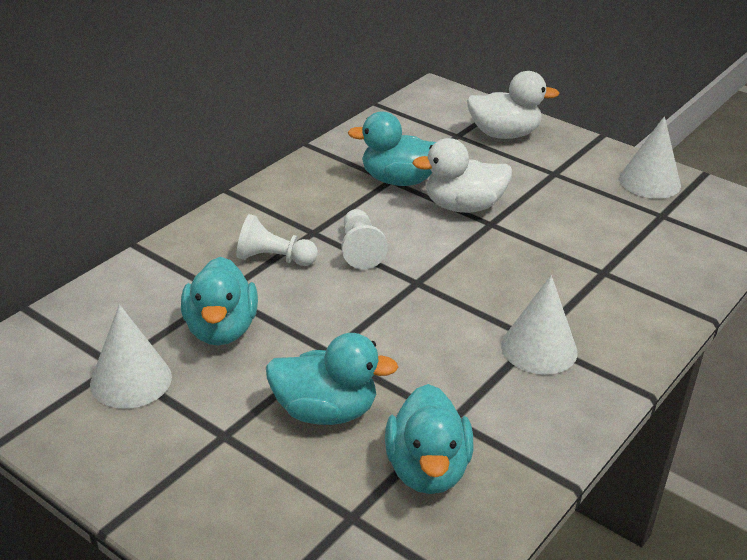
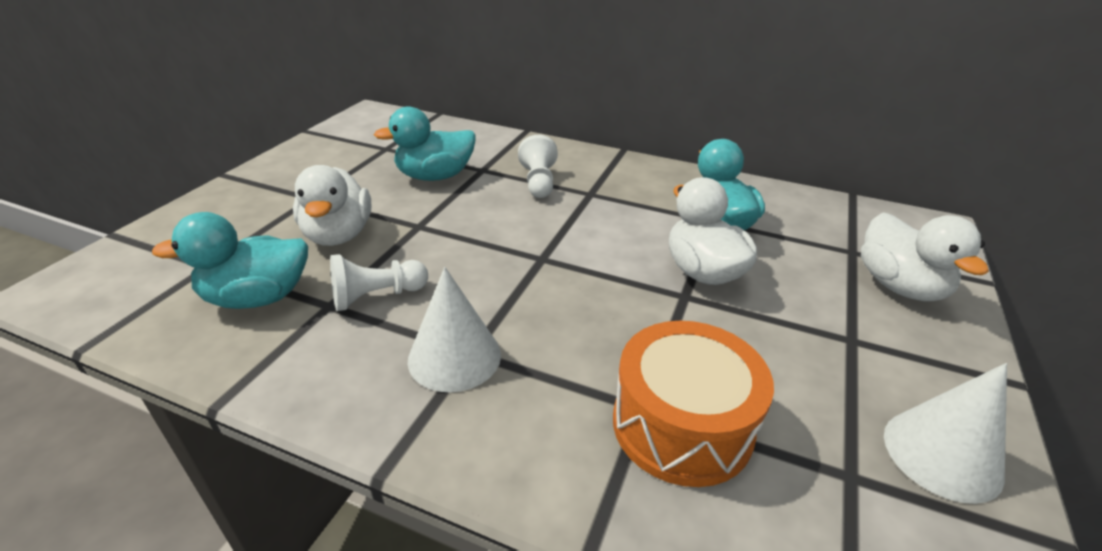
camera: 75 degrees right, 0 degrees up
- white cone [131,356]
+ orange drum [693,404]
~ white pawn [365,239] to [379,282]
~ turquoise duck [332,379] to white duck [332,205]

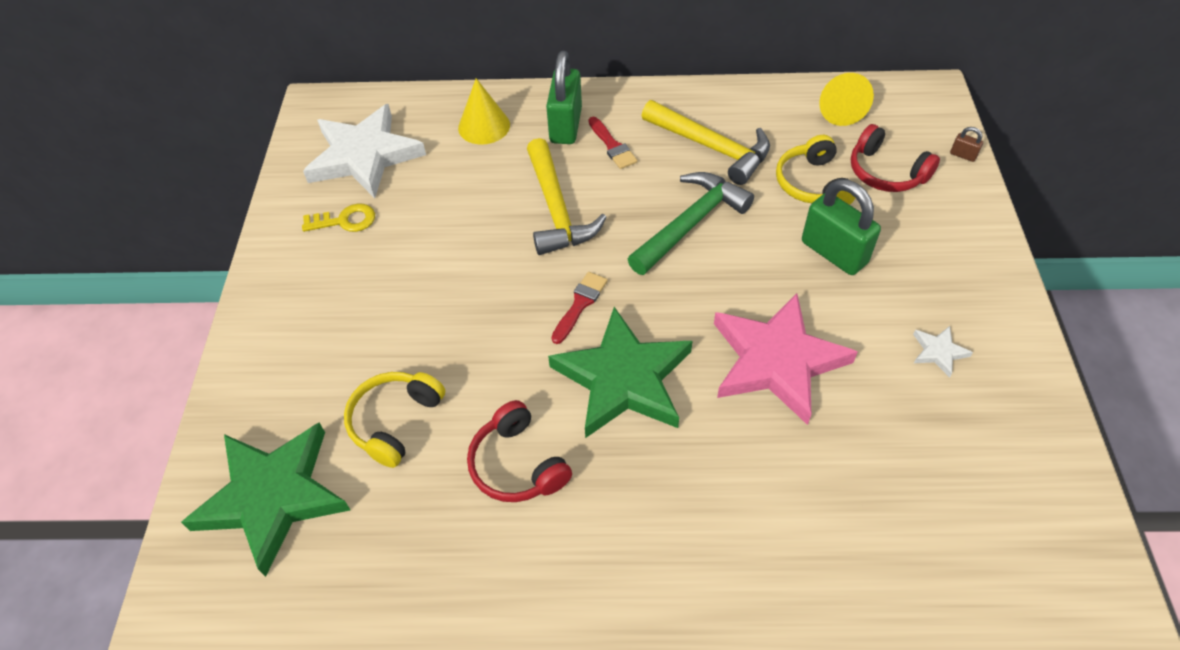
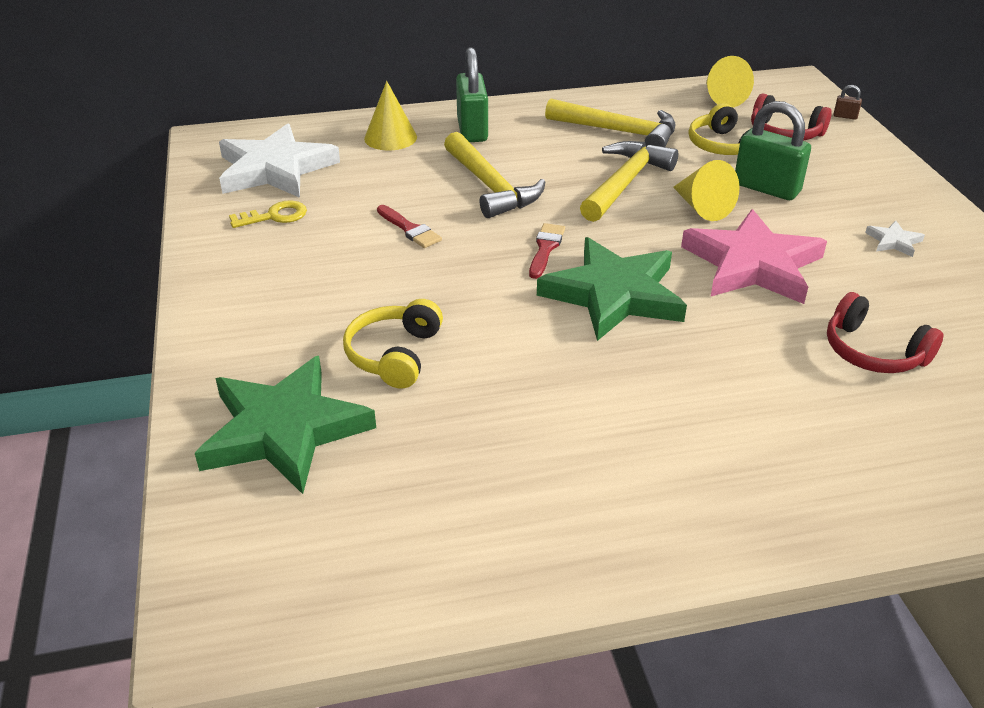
camera: 15 degrees left, 15 degrees down
+ yellow cone [706,190]
~ red headphones [519,451] to [885,332]
~ red brush [612,143] to [409,226]
~ green hammer [691,223] to yellow hammer [629,181]

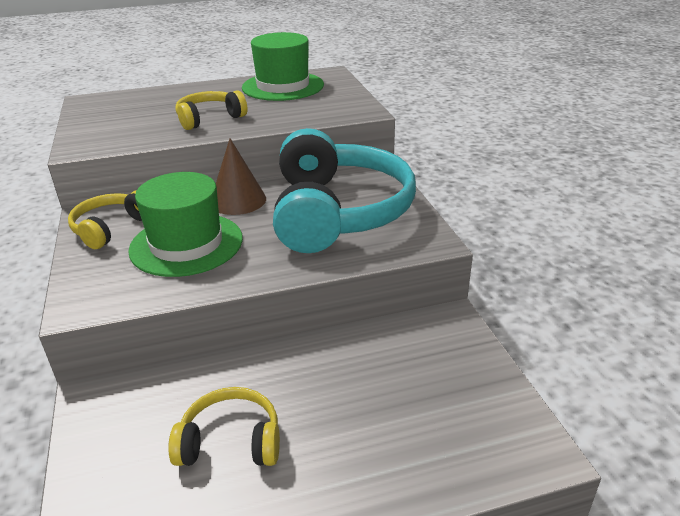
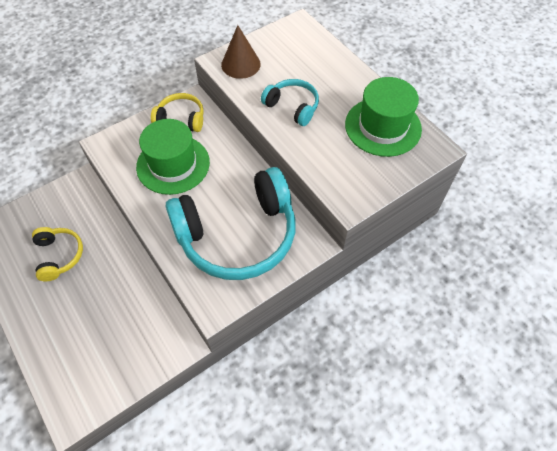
camera: 70 degrees right, 25 degrees up
~ brown cone [241,177] to [241,52]
~ yellow headphones [212,110] to turquoise headphones [290,102]

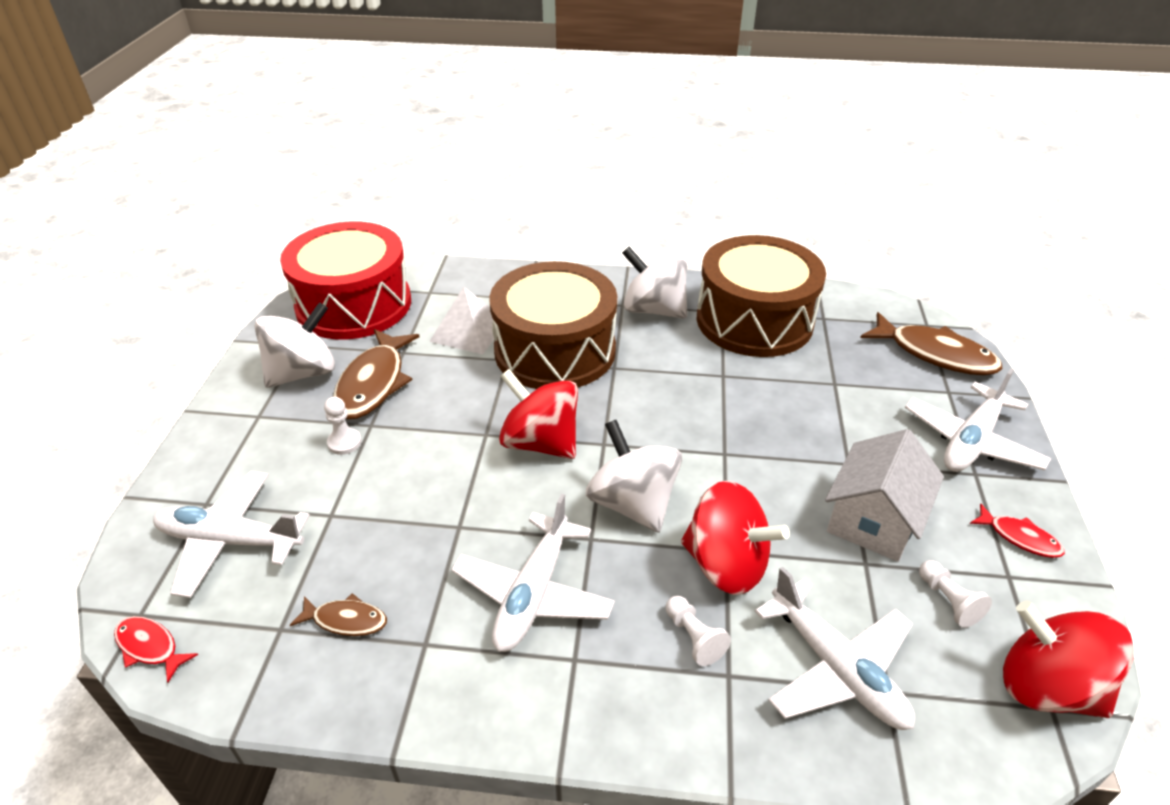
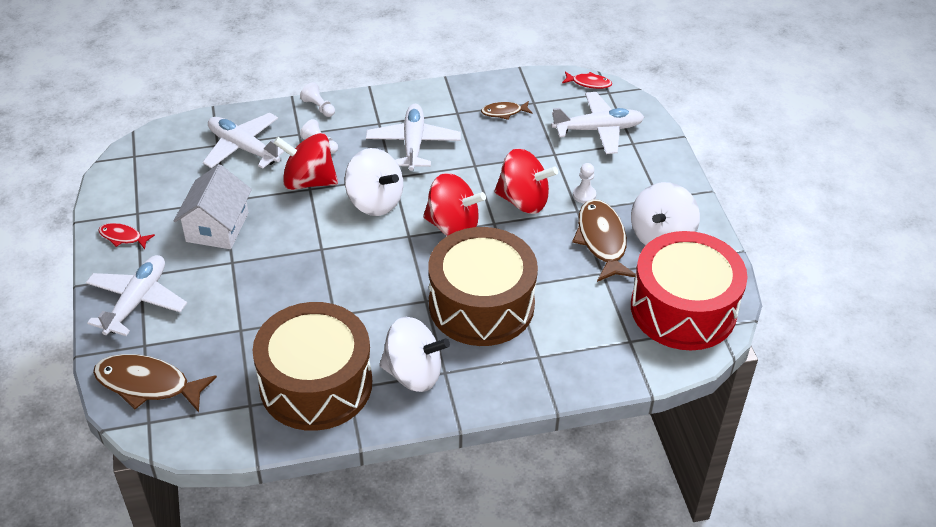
camera: 160 degrees right, 5 degrees up
- white pyramid [461,320]
~ white pawn [955,594] to [317,99]
~ red spinning top [1068,659] to [526,181]

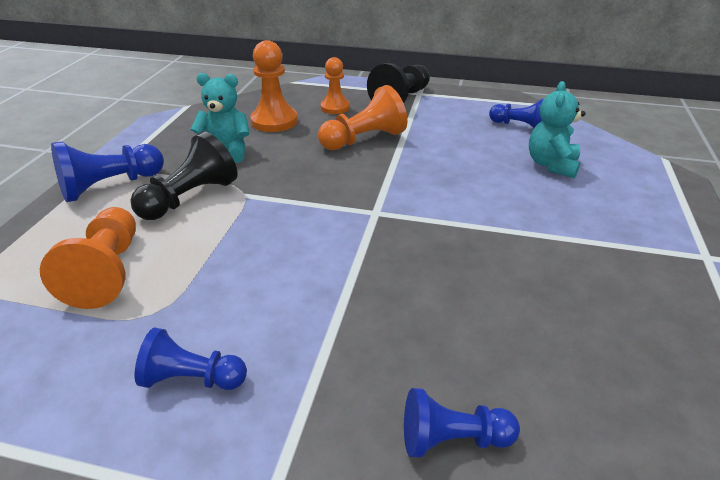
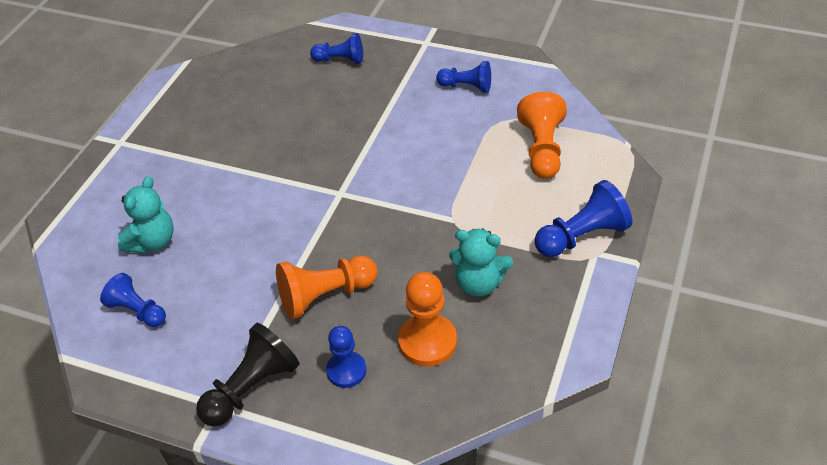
camera: 170 degrees left, 10 degrees up
- black pawn [184,175]
~ orange pawn [335,85] to blue pawn [346,357]

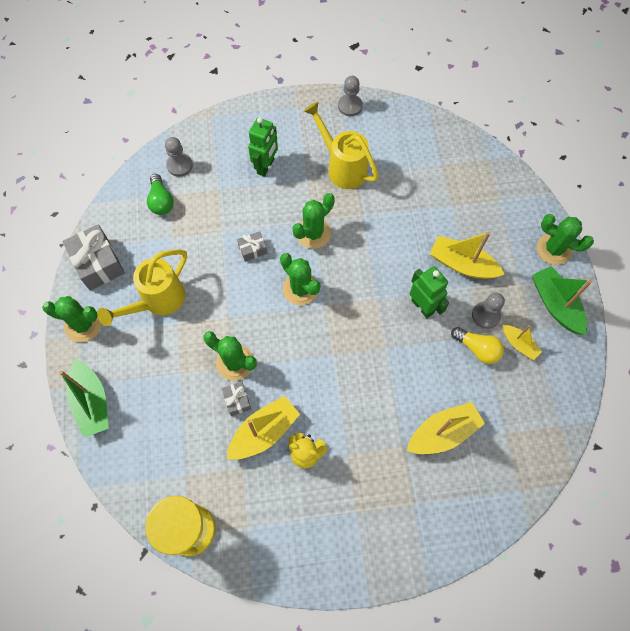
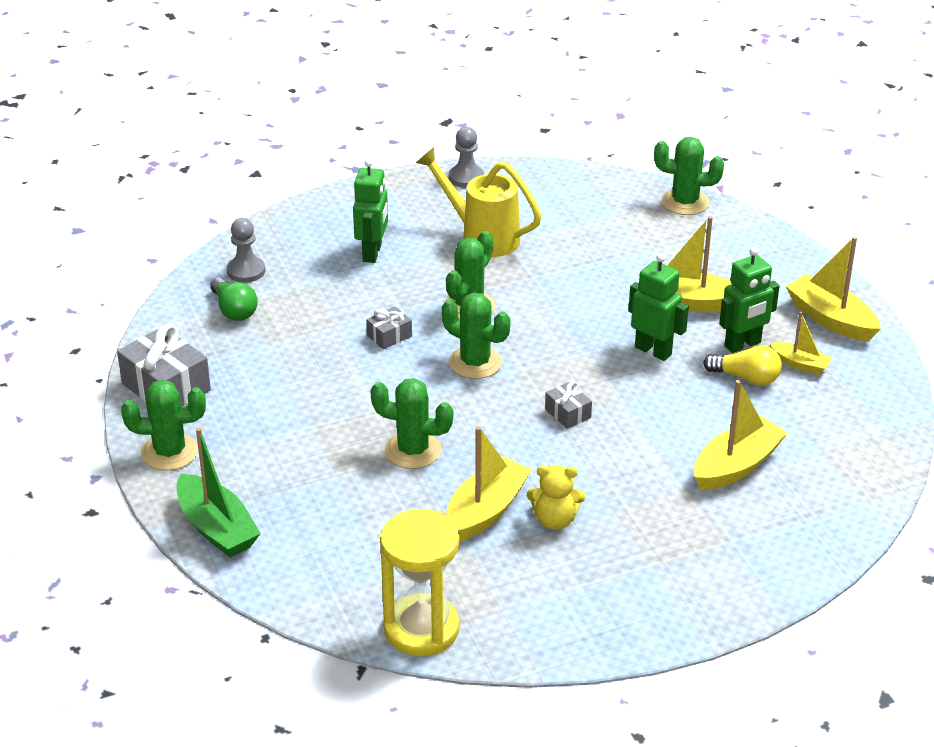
camera: 15 degrees left, 30 degrees down
- yellow watering can [142,288]
~ grey gift [236,398] to [568,405]
~ green cactus [565,239] to [689,176]
~ grey pawn [488,311] to green robot [749,300]
~ green boat [562,300] to yellow boat [833,289]

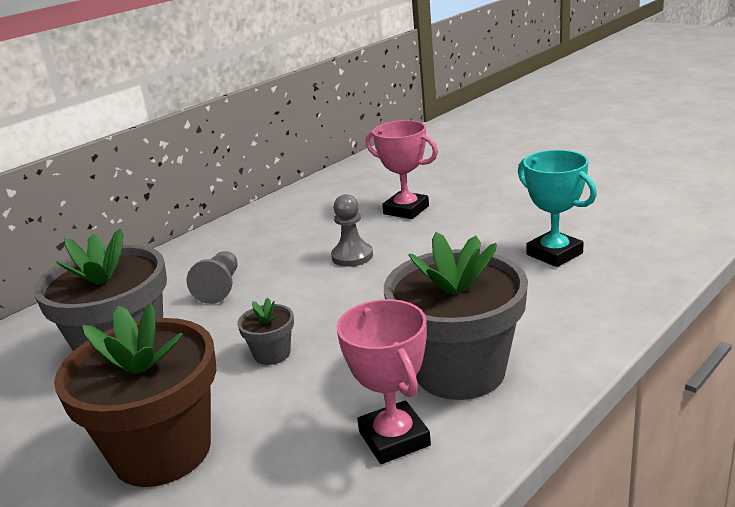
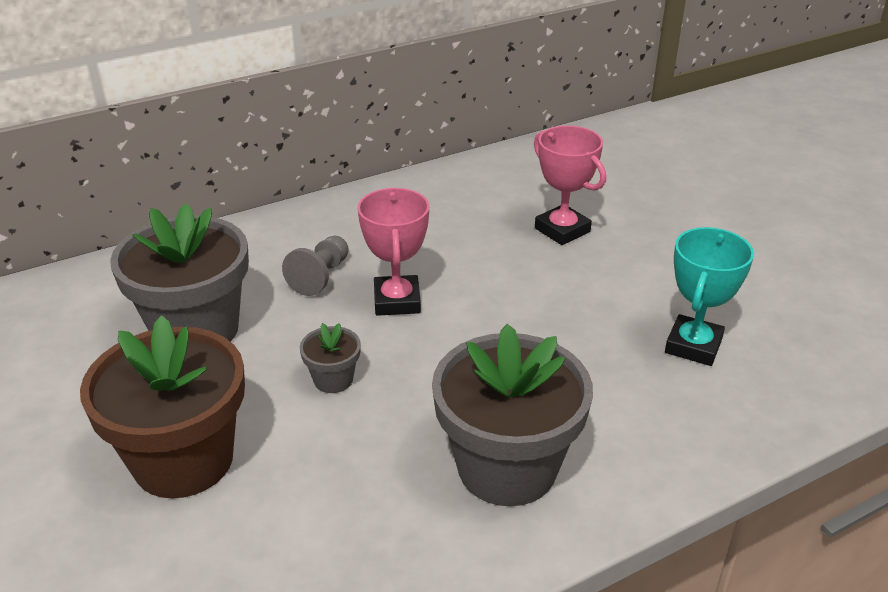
camera: 15 degrees right, 10 degrees up
- grey pawn [352,230]
~ pink trophy [384,381] to [393,252]
~ turquoise trophy [557,208] = [709,296] 45 degrees clockwise

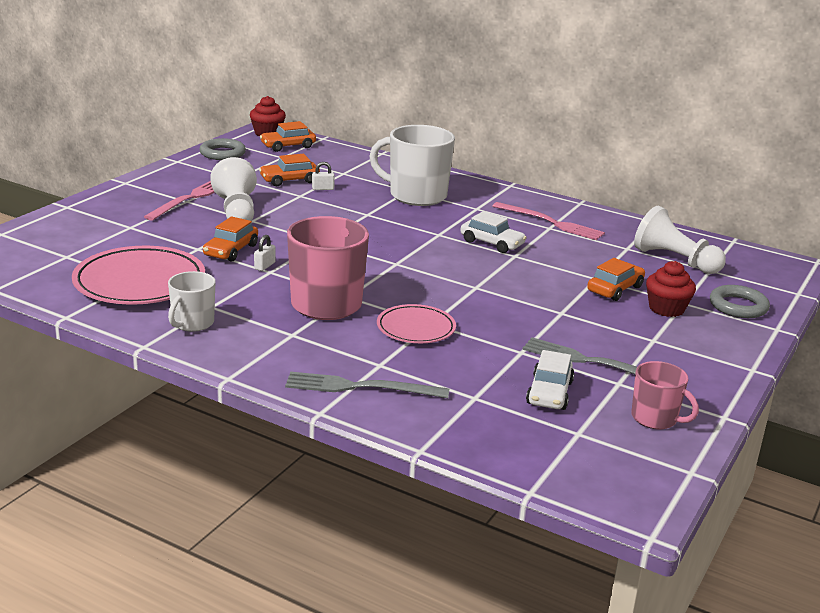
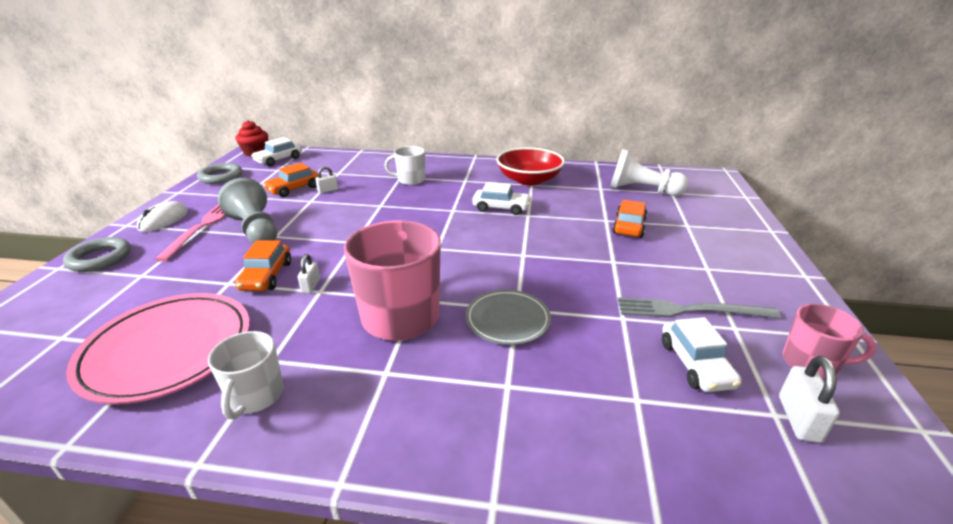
camera: 20 degrees left, 5 degrees up
- grey fork [367,385]
- red cupcake [671,289]
+ white mouse [162,216]
+ white padlock [809,399]
~ grey ring [740,301] to [97,254]
~ pink fork [548,221] to red bowl [530,167]
~ white pawn [233,189] to grey pawn [247,211]
~ orange car [288,136] to white car [276,151]
~ pink plate [416,323] to grey plate [508,317]
~ white mug [412,165] = [405,165] x0.55

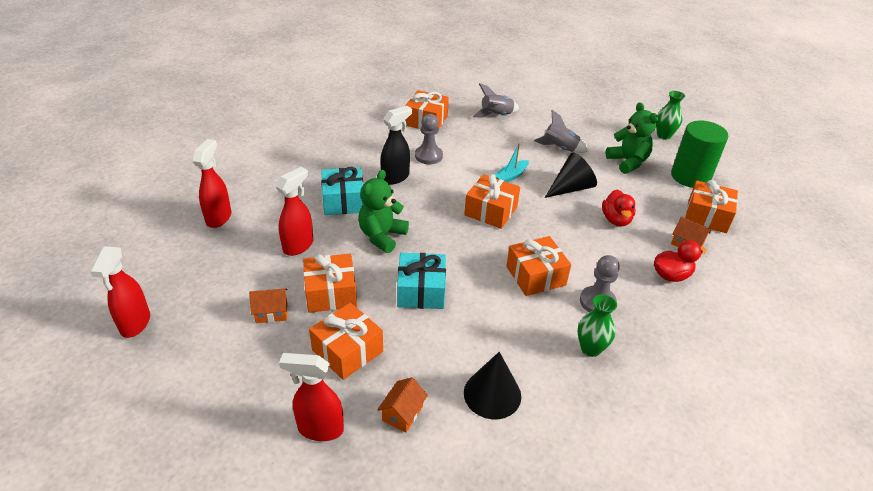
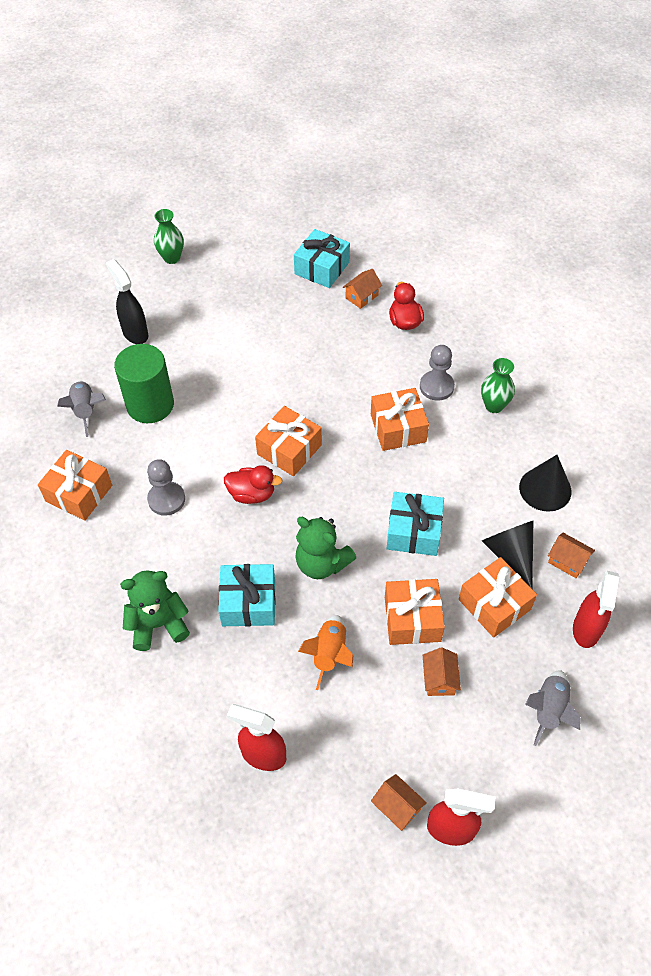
camera: 80 degrees left, 15 degrees up
- turquoise boat [512,162]
+ orange house [399,802]
~ black spray bottle [396,145] to [127,301]
~ grey rocket [561,131] to [553,708]
~ black cone [571,175] to [507,555]
~ red duck [619,208] to [253,484]
~ green teddy bear [631,138] to [155,610]
~ green cylinder [699,154] to [144,383]
~ red spray bottle [294,211] to orange rocket [325,652]
~ orange gift [711,206] to turquoise gift [322,258]

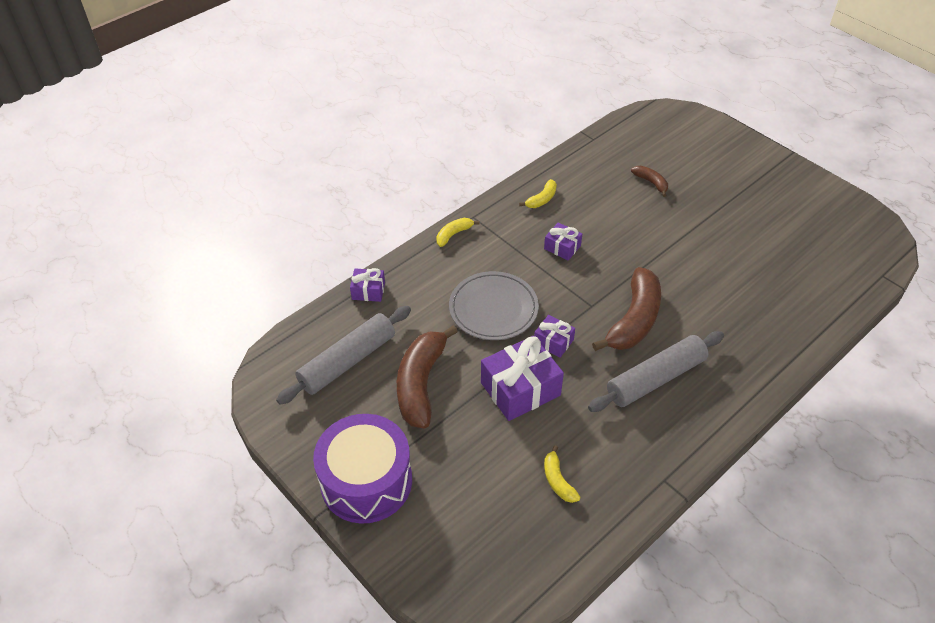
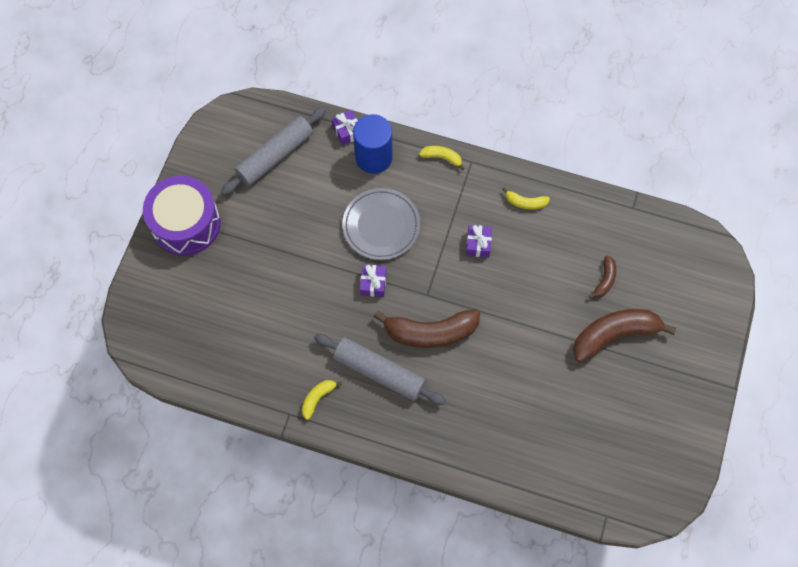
camera: 60 degrees right, 20 degrees up
- purple gift [522,378]
+ blue cylinder [373,144]
~ brown banana [427,376] to [624,335]
~ yellow banana [562,474] to [322,400]
~ grey rolling pin [343,355] = [273,151] 60 degrees counterclockwise

